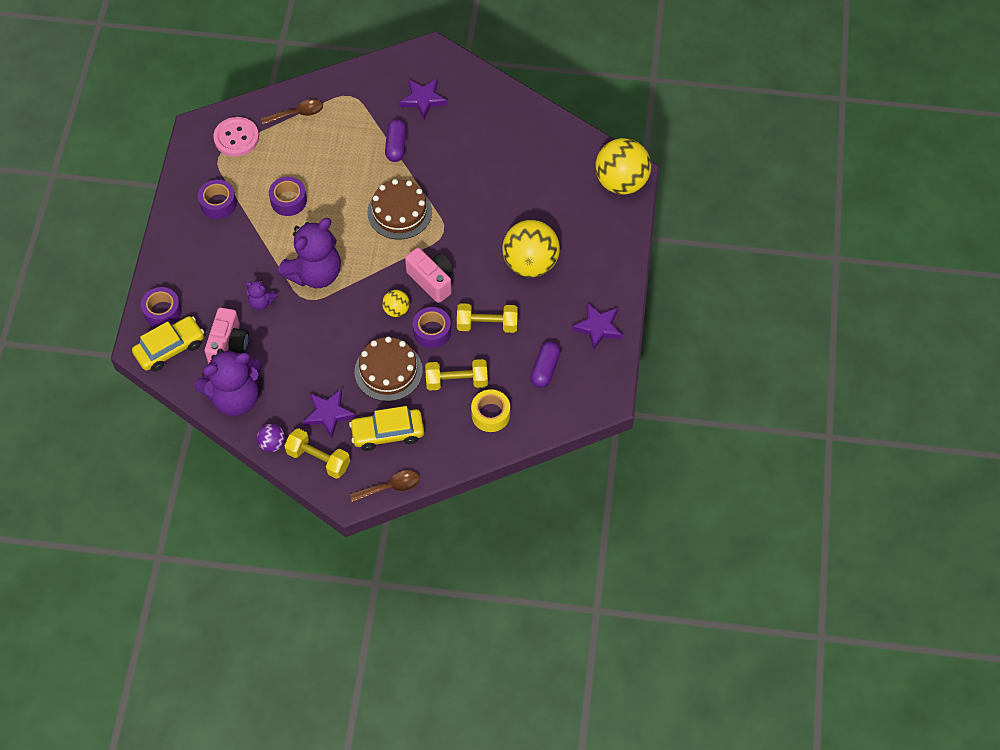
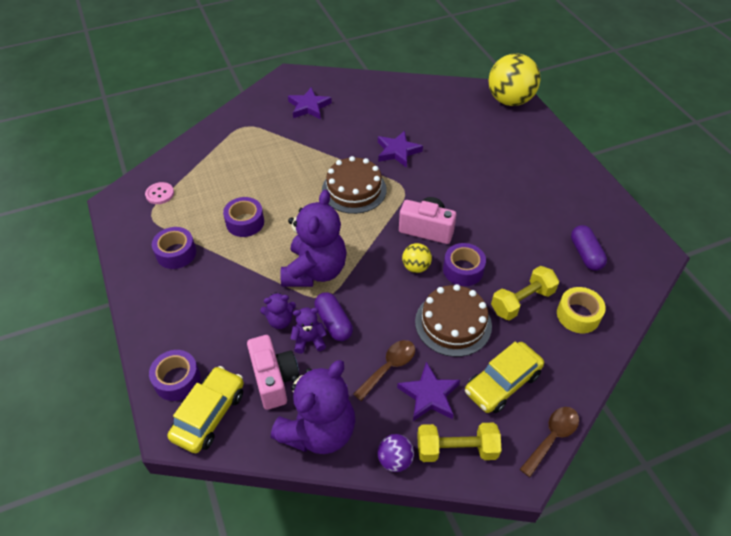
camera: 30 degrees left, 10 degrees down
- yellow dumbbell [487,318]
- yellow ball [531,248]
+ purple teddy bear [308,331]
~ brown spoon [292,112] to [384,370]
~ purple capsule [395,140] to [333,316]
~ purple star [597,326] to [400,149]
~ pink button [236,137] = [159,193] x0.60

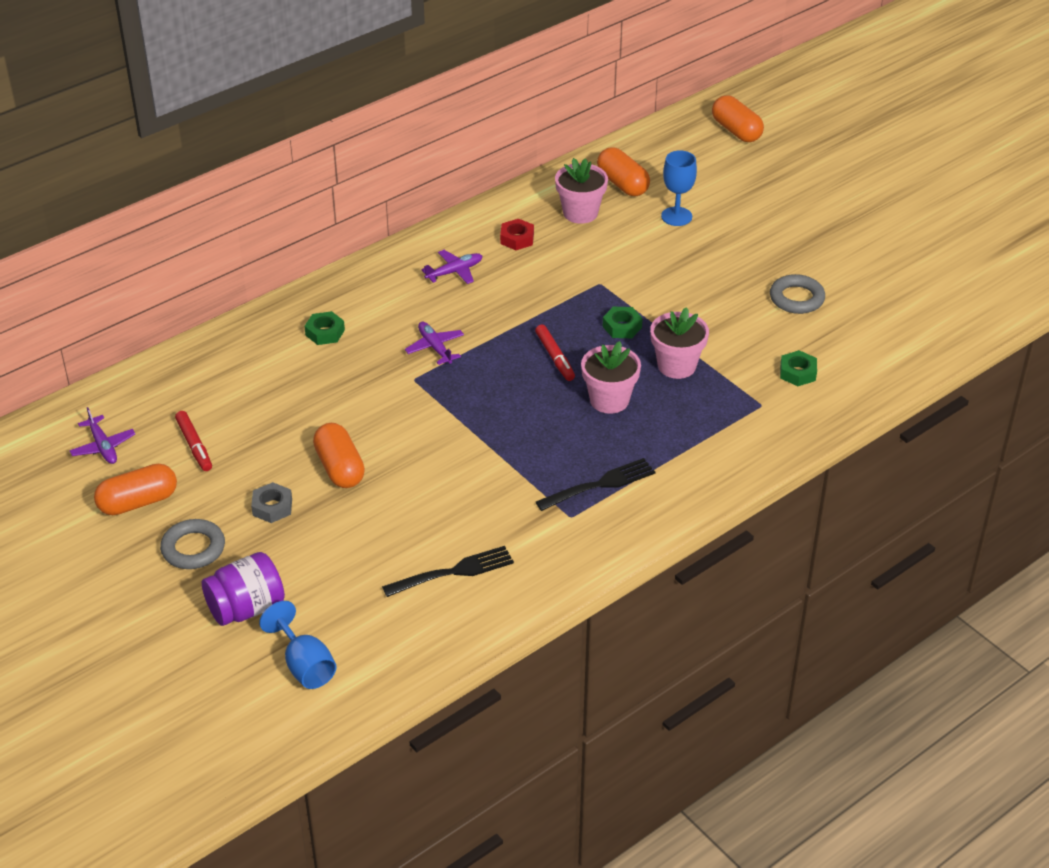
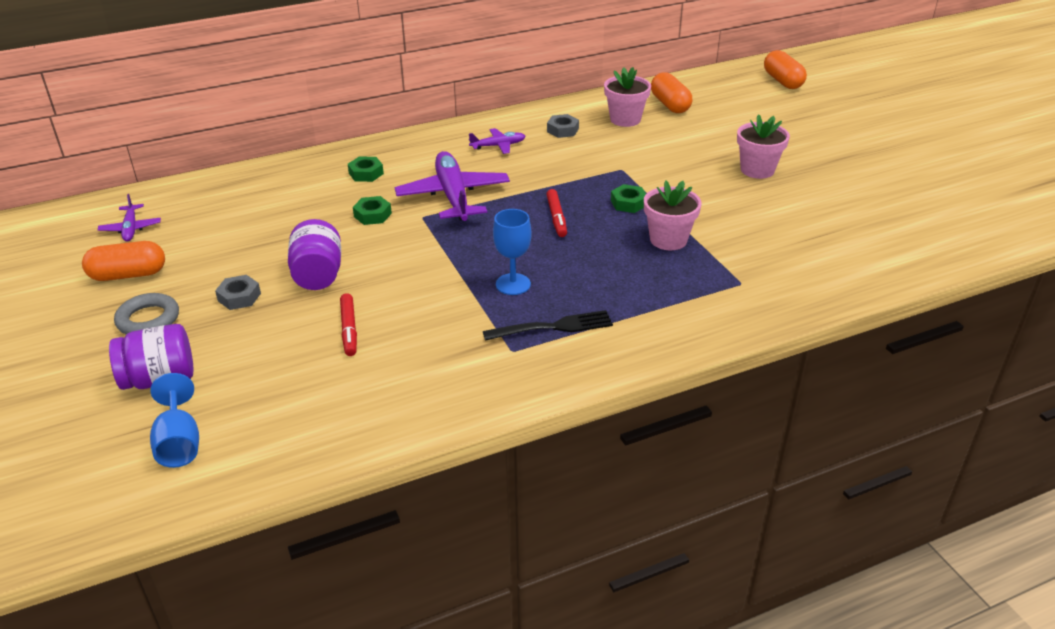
camera: 15 degrees right, 5 degrees down
- black fork [448,571]
- grey ring [797,294]
~ red marker [193,441] to [348,324]
~ pink flower pot [611,377] to [763,146]
~ blue goblet [679,188] to [512,252]
~ green nut [798,368] to [372,210]
~ orange capsule [339,455] to purple jar [314,254]
~ red nut [517,234] to grey nut [563,126]
~ purple plane [434,343] = [452,186] x2.00

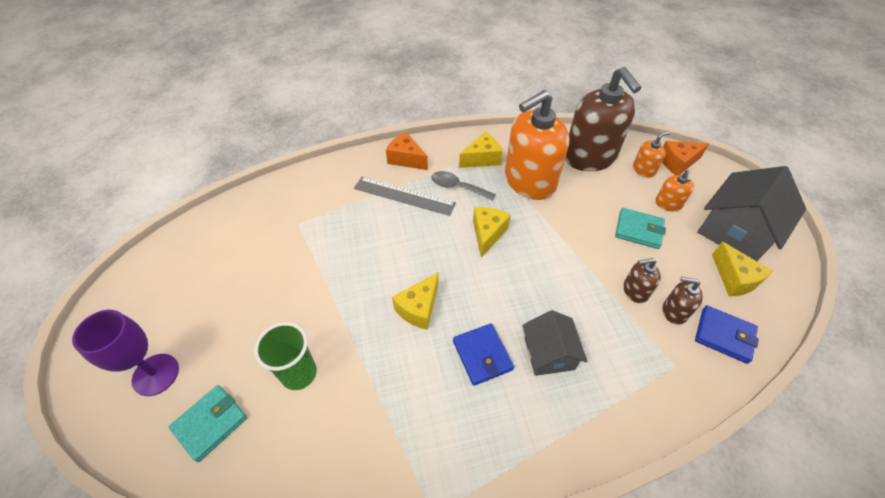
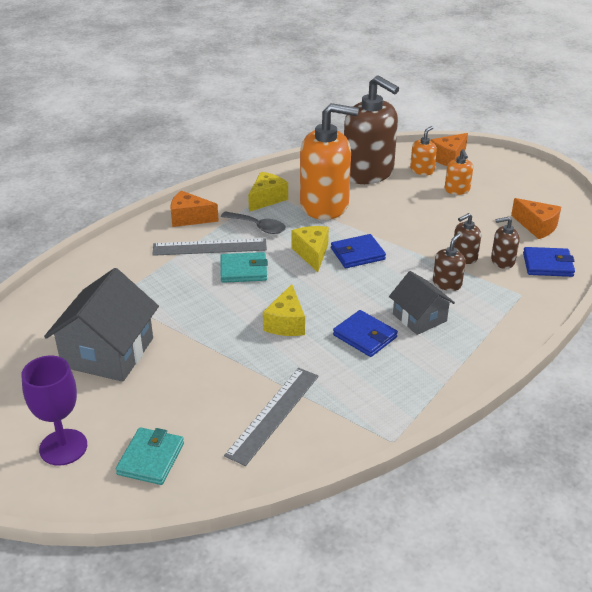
camera: 25 degrees left, 15 degrees down
- green cup [285,356]
+ grey ruler [271,417]
+ blue wallet [358,251]
+ brown soap dispenser [449,262]
~ turquoise wallet [640,228] to [244,267]
~ grey house [751,213] to [101,325]
~ yellow cheese [742,269] to orange cheese [536,218]
~ grey spoon [463,186] = [253,222] 150 degrees counterclockwise
~ orange soap dispenser [537,145] = [329,161] 120 degrees counterclockwise

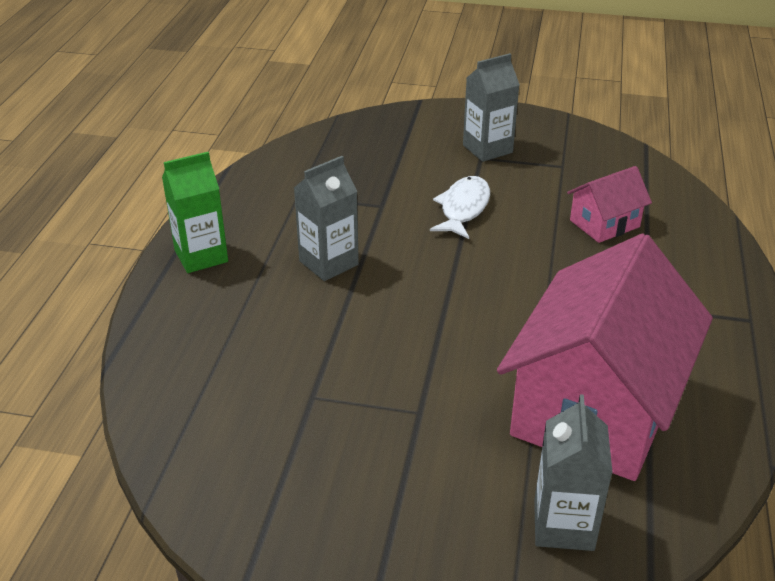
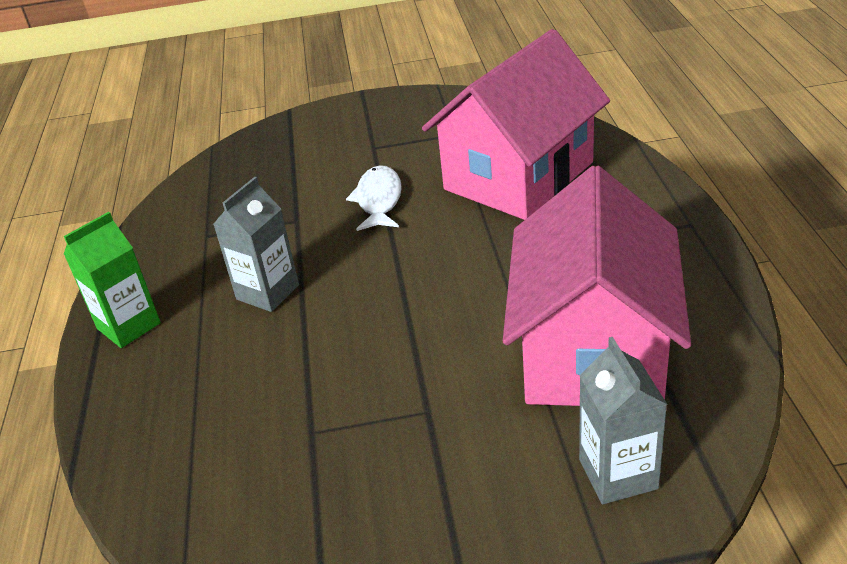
camera: 15 degrees left, 0 degrees up
- grey carton [491,107]
~ pink house [609,204] = [516,124] x2.22

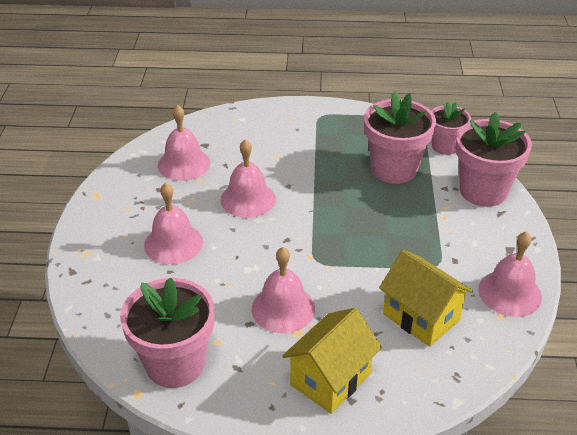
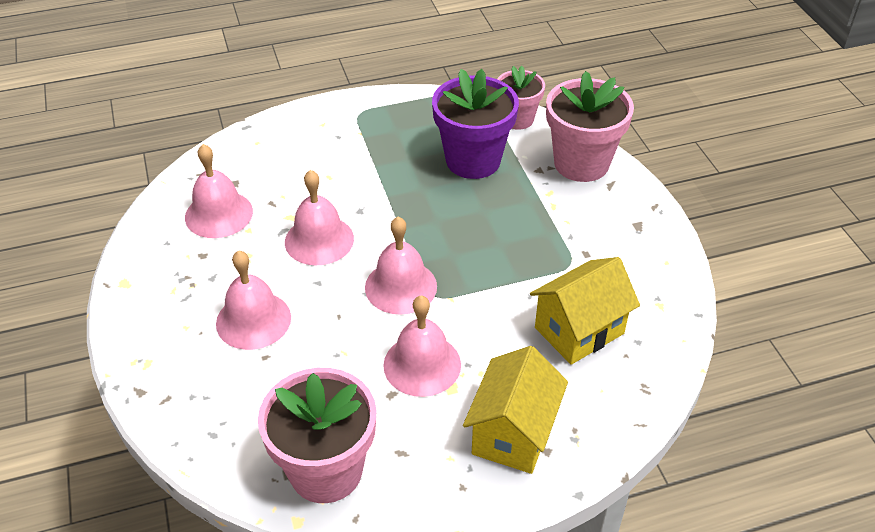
camera: 20 degrees left, 5 degrees up
~ pink bell [510,274] to [401,266]
~ pink flower pot [400,137] to purple flower pot [475,124]
~ yellow house [426,298] = [585,311] 60 degrees counterclockwise

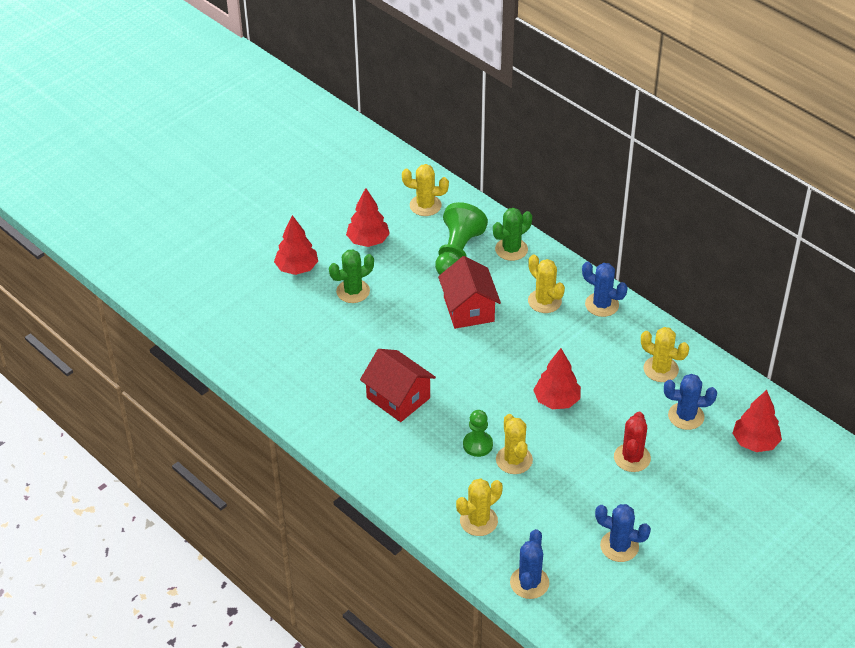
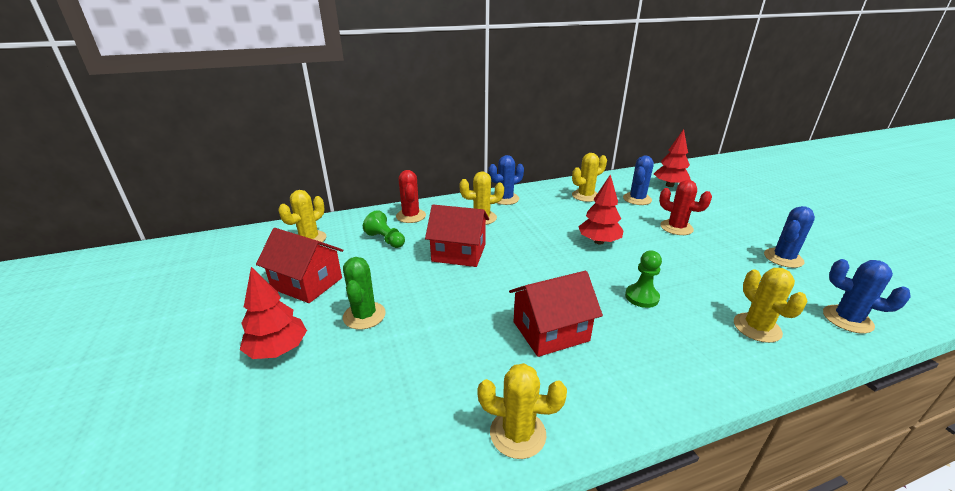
camera: 65 degrees left, 15 degrees down
~ yellow cactus [514,444] to [522,411]
~ red tree [368,217] to red house [299,265]
~ green cactus [512,234] to red cactus [411,196]
~ green pawn [461,238] = [384,229] x0.60

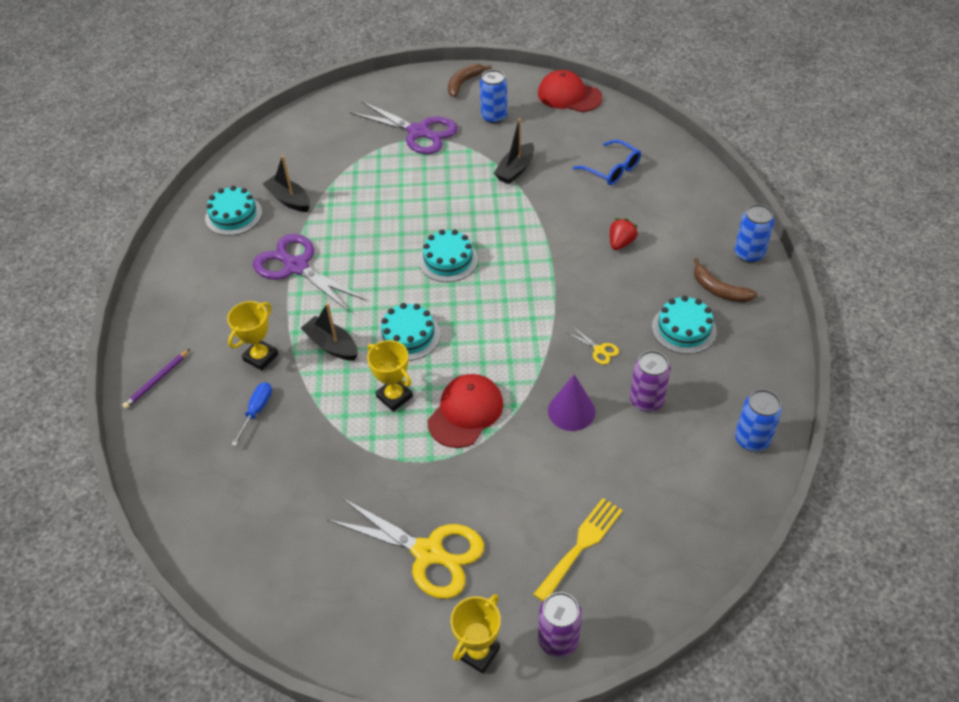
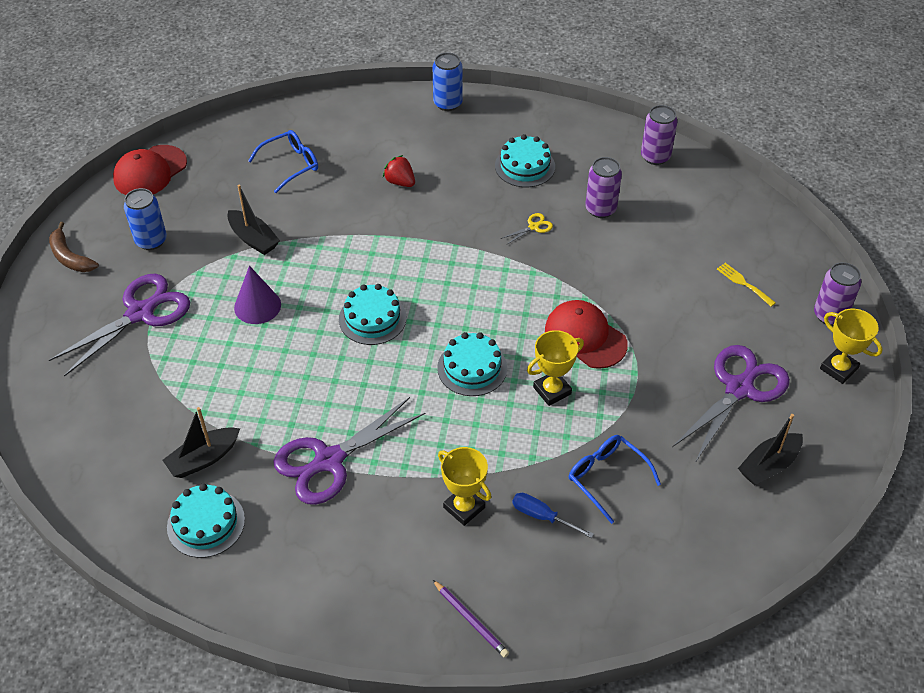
camera: 80 degrees left, 0 degrees up
- brown banana [725,280]
+ blue glasses [615,479]
~ black boat [329,332] to [770,450]
~ purple cone [571,402] to [257,295]
~ yellow scissors [405,548] to purple scissors [731,404]
~ blue can [758,420] to purple can [659,135]
~ yellow fork [578,549] = [746,284] x0.61

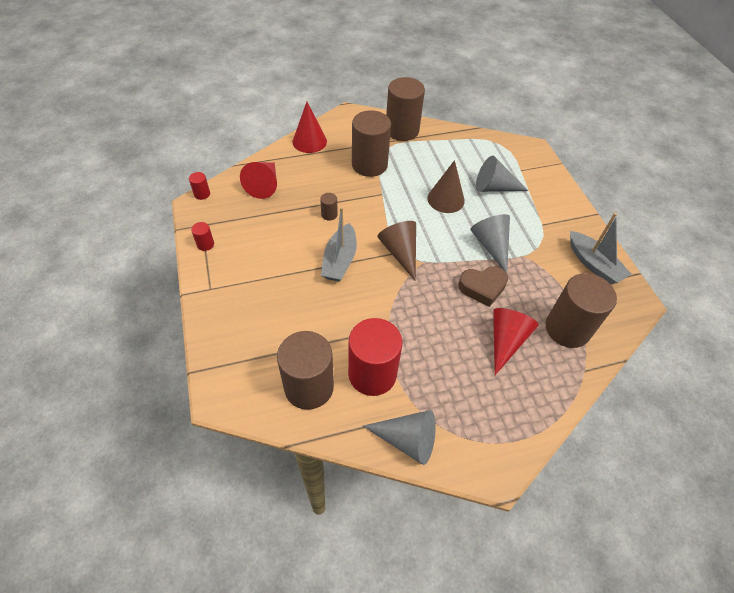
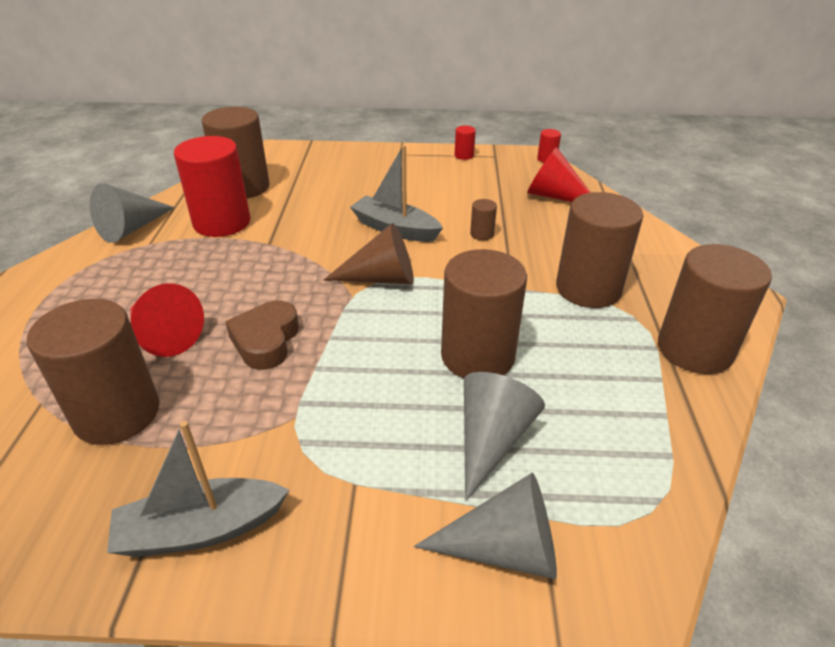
camera: 110 degrees right, 15 degrees down
- red cone [310,127]
~ grey cone [490,243] to [485,526]
~ brown cone [446,186] to brown cylinder [484,313]

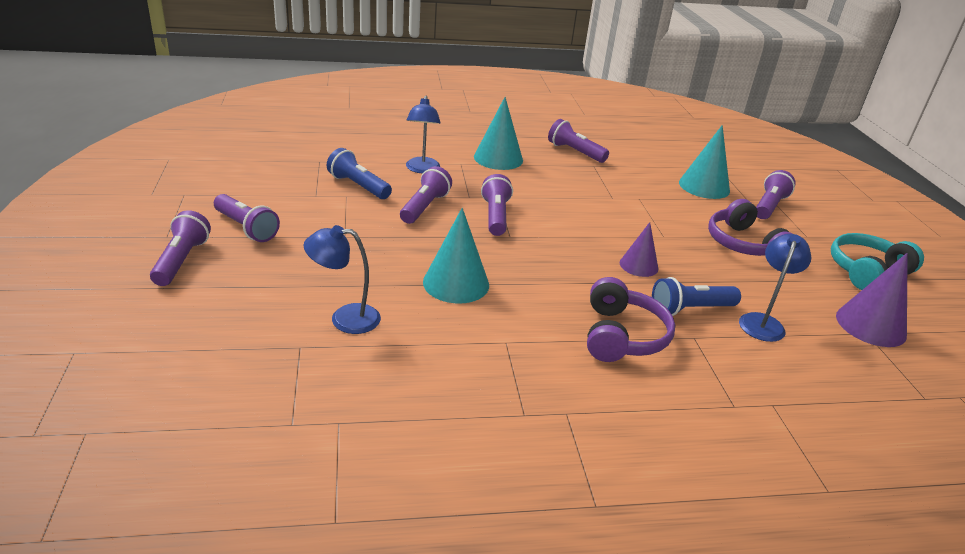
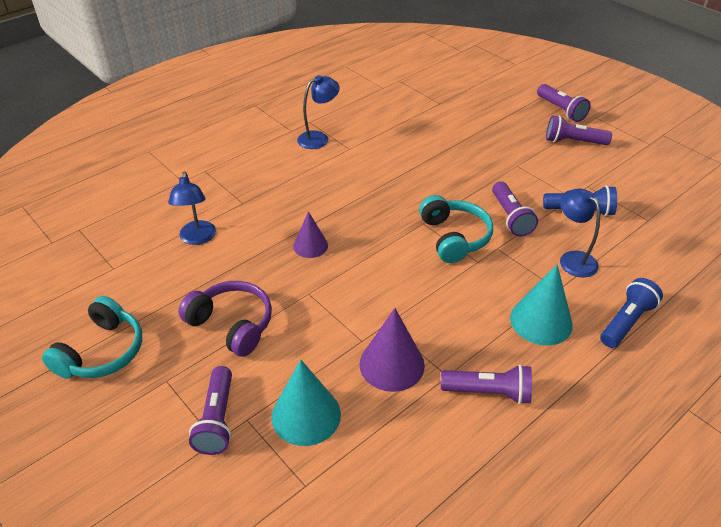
camera: 150 degrees right, 10 degrees up
- turquoise cone [456,256]
- purple headphones [631,319]
~ blue lamp [342,279] to [318,112]
~ blue flashlight [696,296] to [631,313]
~ purple cone [872,300] to [392,350]
~ purple flashlight [497,205] to turquoise headphones [456,229]

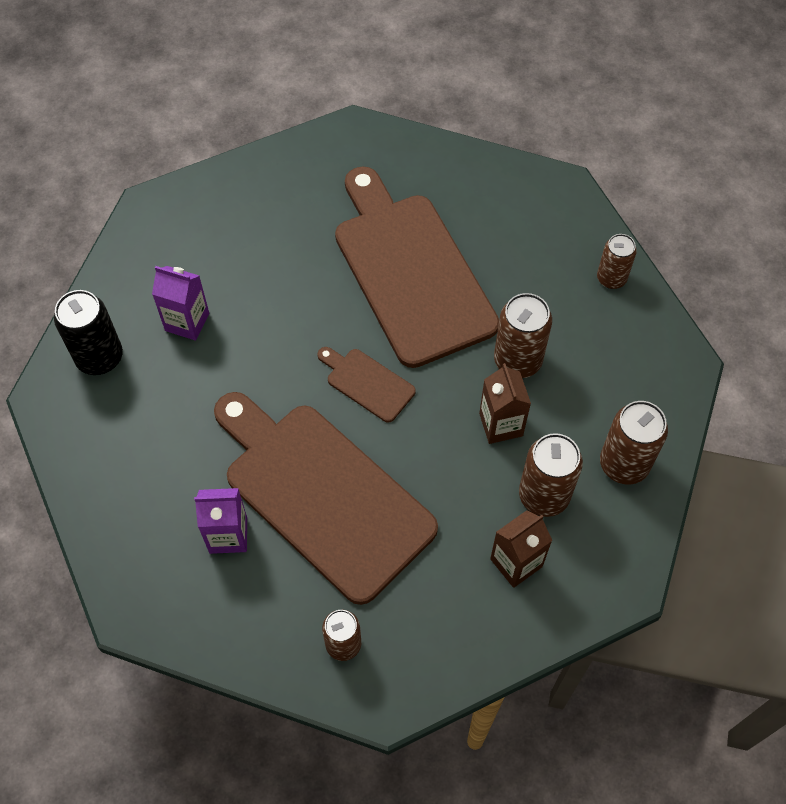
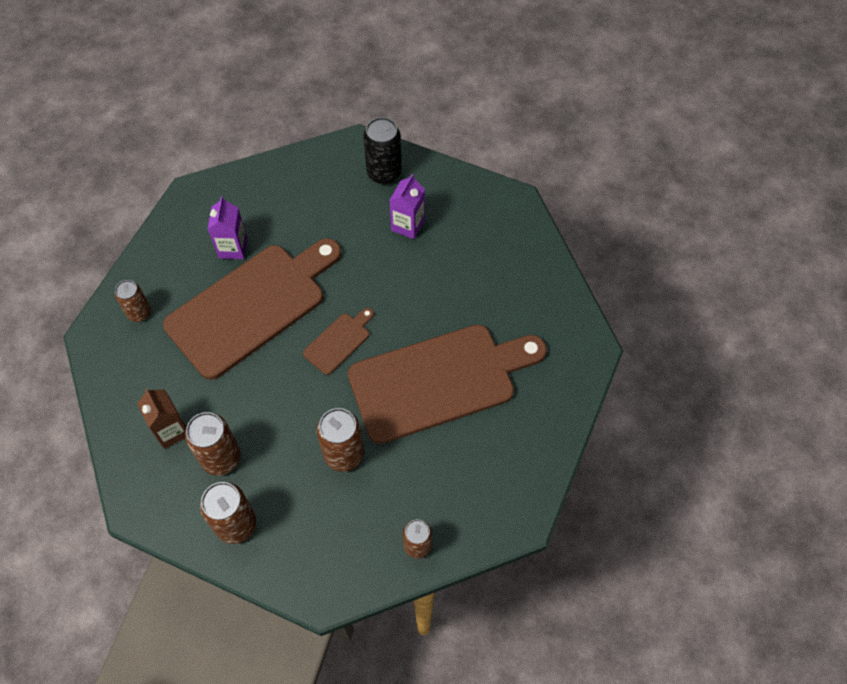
camera: 95 degrees right, 0 degrees up
- brown carton [505,403]

